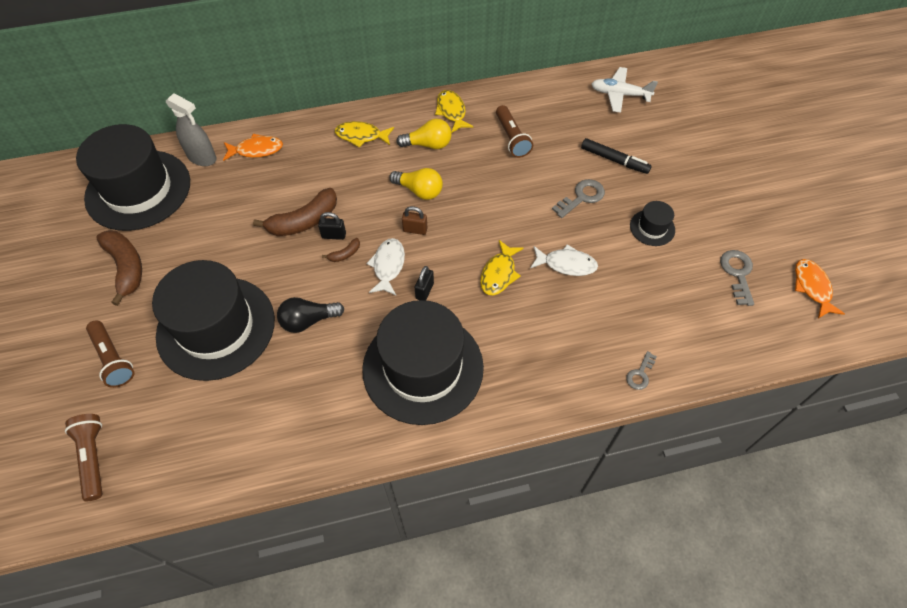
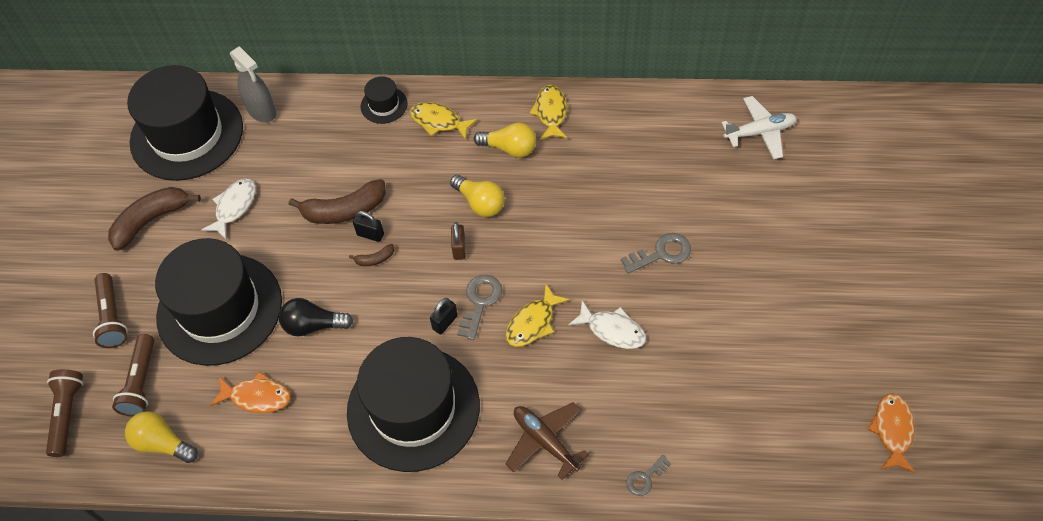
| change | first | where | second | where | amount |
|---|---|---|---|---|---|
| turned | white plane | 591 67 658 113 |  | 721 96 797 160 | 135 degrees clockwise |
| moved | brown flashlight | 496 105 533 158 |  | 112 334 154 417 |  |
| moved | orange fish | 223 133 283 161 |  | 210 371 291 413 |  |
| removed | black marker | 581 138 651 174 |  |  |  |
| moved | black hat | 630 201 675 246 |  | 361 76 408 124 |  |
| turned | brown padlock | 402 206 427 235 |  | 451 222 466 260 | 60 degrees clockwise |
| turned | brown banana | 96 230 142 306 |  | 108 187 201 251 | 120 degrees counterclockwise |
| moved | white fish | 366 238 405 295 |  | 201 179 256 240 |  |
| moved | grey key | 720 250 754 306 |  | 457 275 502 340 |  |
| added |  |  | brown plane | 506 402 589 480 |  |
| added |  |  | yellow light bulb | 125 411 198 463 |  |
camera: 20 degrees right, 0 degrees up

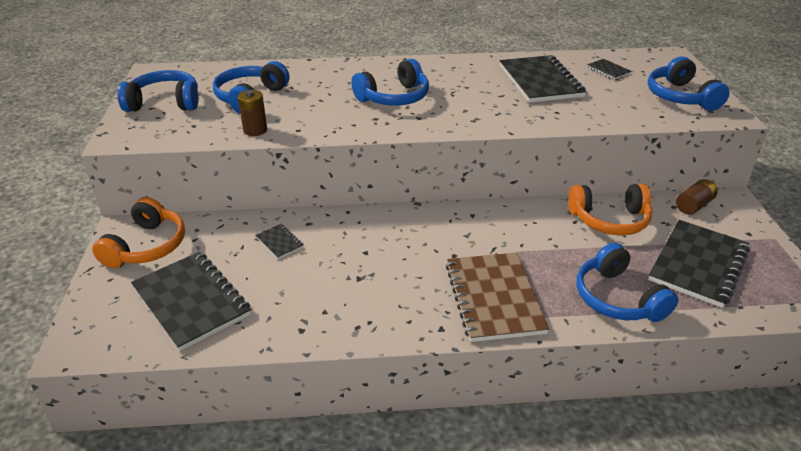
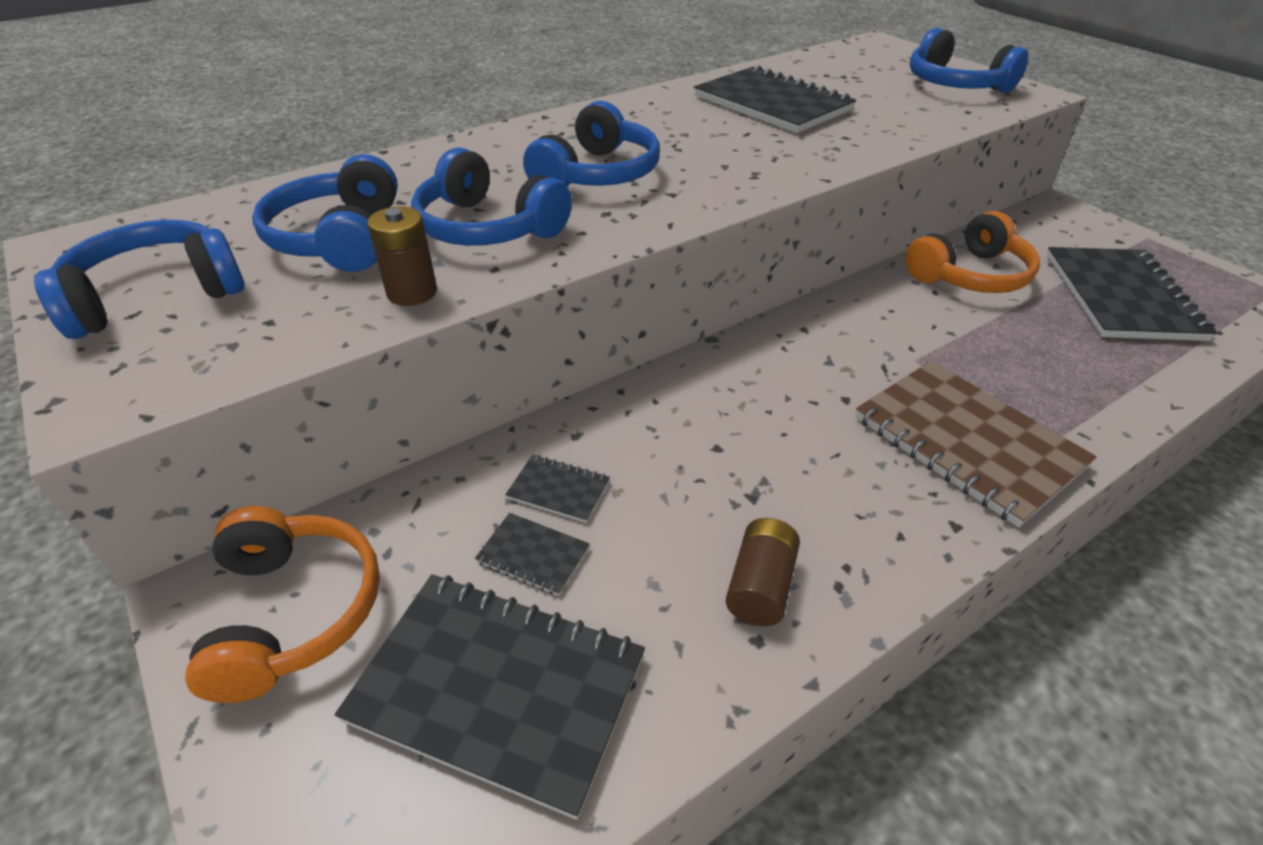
| change | first | where | second | where | amount |
|---|---|---|---|---|---|
| moved | black notebook | 587 59 632 80 |  | 475 513 590 596 |  |
| moved | brown battery | 676 179 717 215 |  | 726 518 800 626 |  |
| moved | blue headphones | 577 243 678 322 |  | 411 147 572 246 |  |
camera: 30 degrees left, 5 degrees up

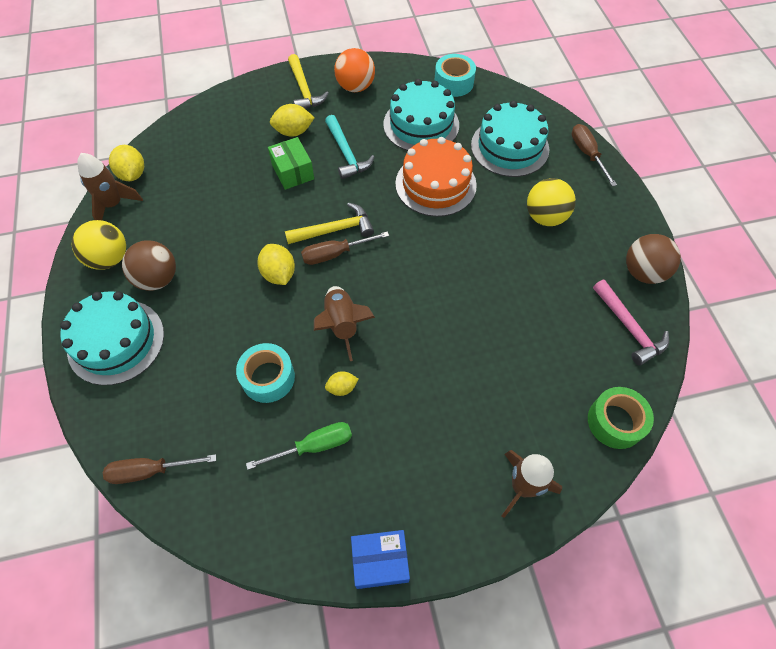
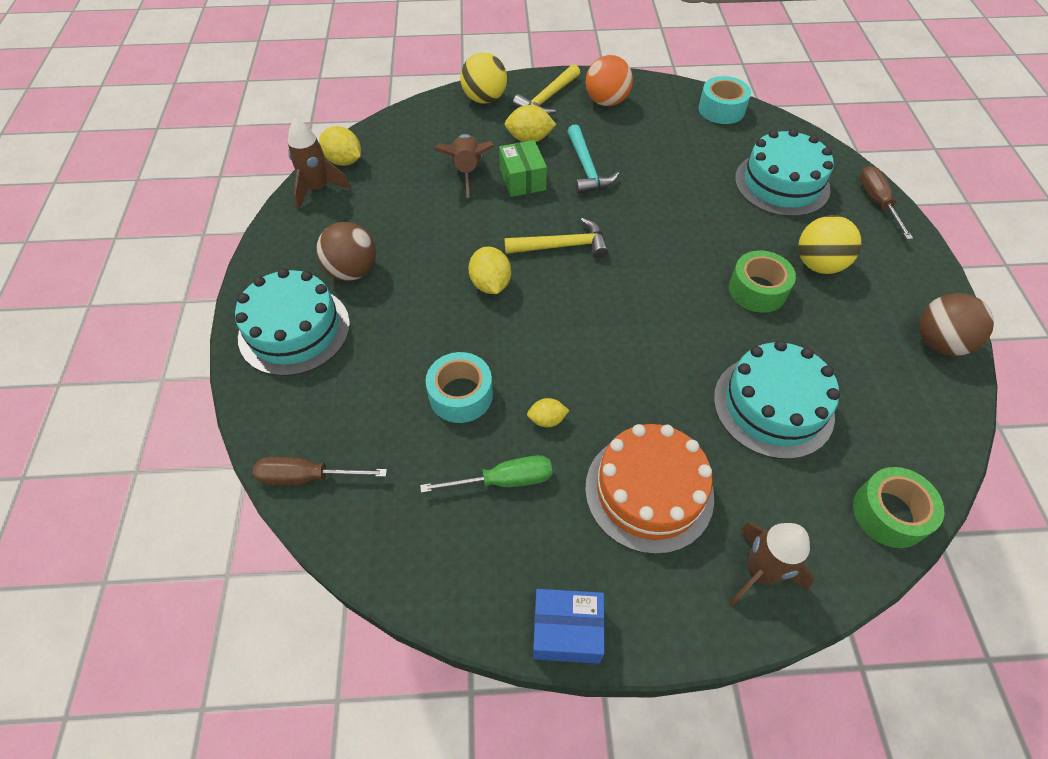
| change | first | where | second | where | amount |
|---|---|---|---|---|---|
| turned | yellow hammer | 288 54 329 109 |  | 513 64 580 115 | 45 degrees clockwise |
| moved | turquoise cake | 383 79 459 151 |  | 714 340 840 459 |  |
| moved | orange cake | 395 137 477 217 |  | 585 424 714 554 |  |
| turned | yellow lemon | 109 145 144 181 |  | 319 126 361 166 | 45 degrees counterclockwise |
| moved | yellow ball | 72 220 126 270 |  | 460 52 507 104 |  |
| removed | brown screwdriver | 301 231 389 265 |  |  |  |
| removed | pink hammer | 593 280 669 366 |  |  |  |
| moved | brown rocket | 314 286 375 361 |  | 434 134 494 198 |  |
| added |  |  | green tape | 729 251 796 313 |  |
camera: 10 degrees right, 5 degrees down

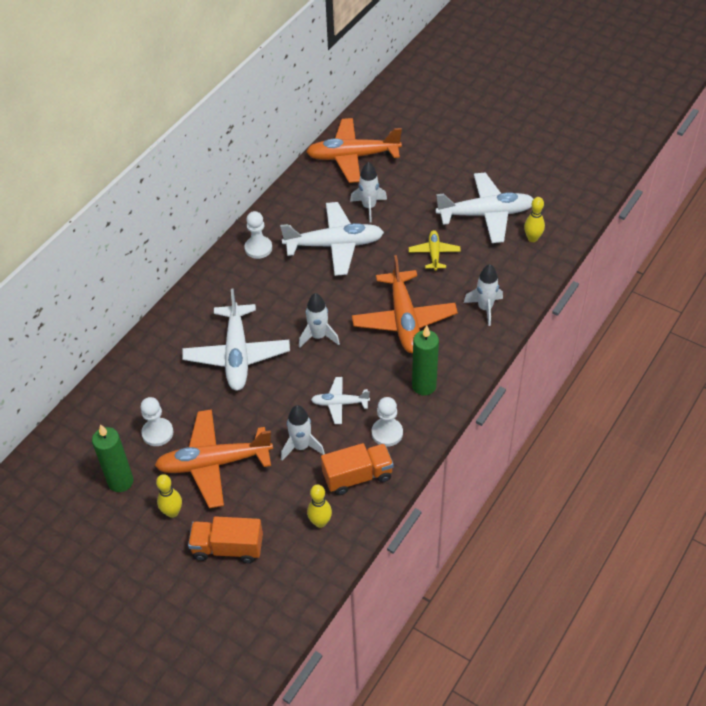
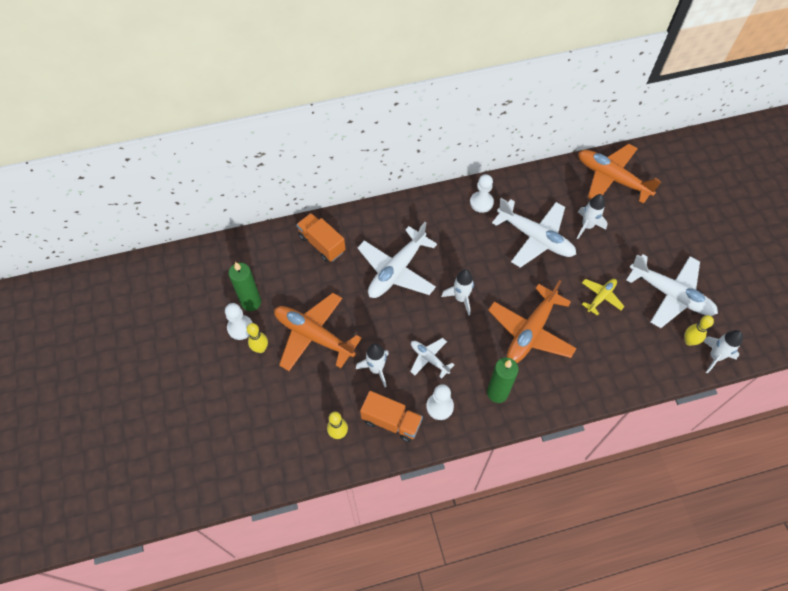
| change | first | where | second | where | amount |
|---|---|---|---|---|---|
| moved | white rocket | 464 264 503 326 |  | 703 330 743 373 |  |
| moved | white pawn | 141 397 173 446 |  | 225 303 253 340 |  |
| moved | orange truck | 188 516 263 563 |  | 296 213 346 262 |  |
camera: 40 degrees right, 10 degrees up

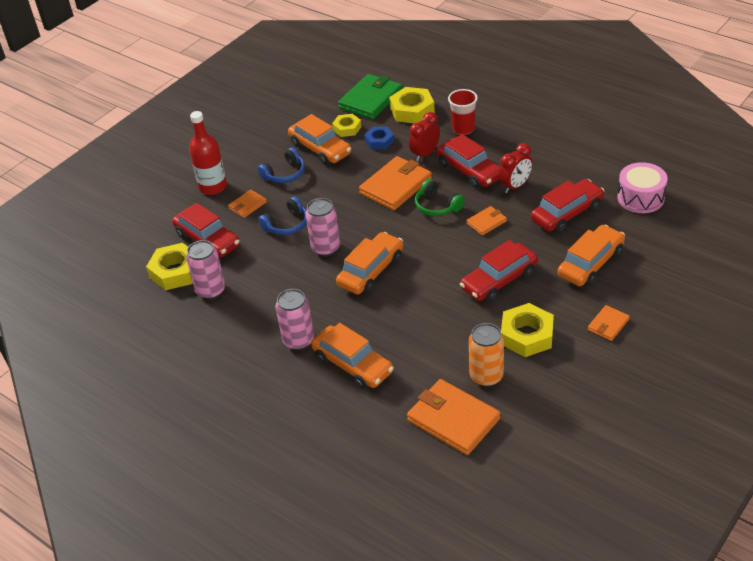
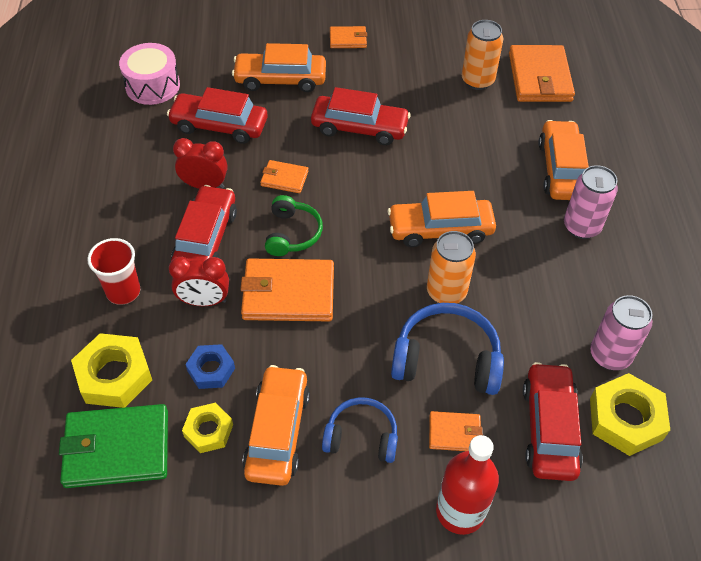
| change | first | where | second | where | amount |
|---|---|---|---|---|---|
| resized | blue headphones | 258 196 307 235 |  | 391 303 504 395 | x1.55 |
| recoloured | pink can | 305 198 340 256 | orange can | 427 231 476 303 |  |
| removed | yellow nut | 501 303 554 357 |  |  |  |
camera: 135 degrees left, 10 degrees up

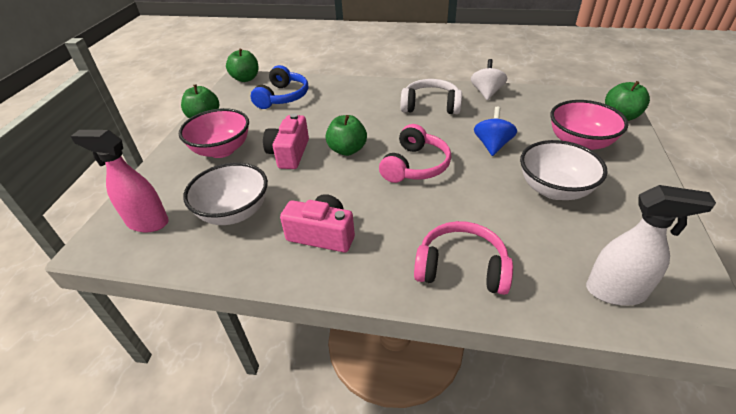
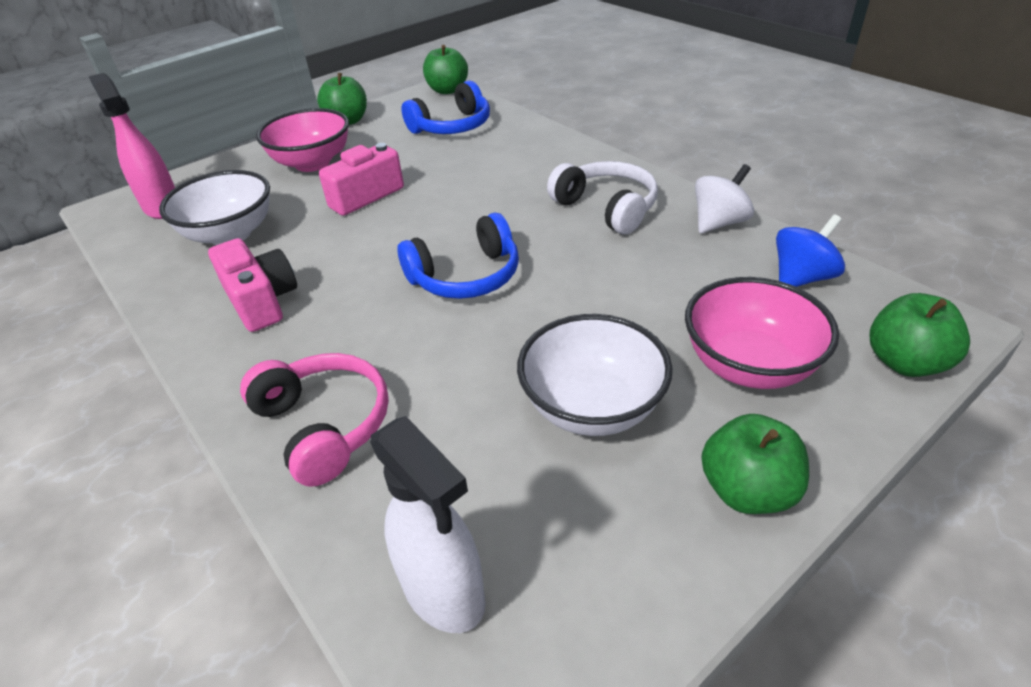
| change | first | where | second | where | amount |
|---|---|---|---|---|---|
| moved | blue spinning top | 474 107 517 156 |  | 776 214 845 287 |  |
| moved | green apple | 326 115 367 156 |  | 701 414 809 514 |  |
| recoloured | pink headphones | 379 124 451 183 | blue headphones | 397 213 519 299 |  |
camera: 40 degrees right, 0 degrees up

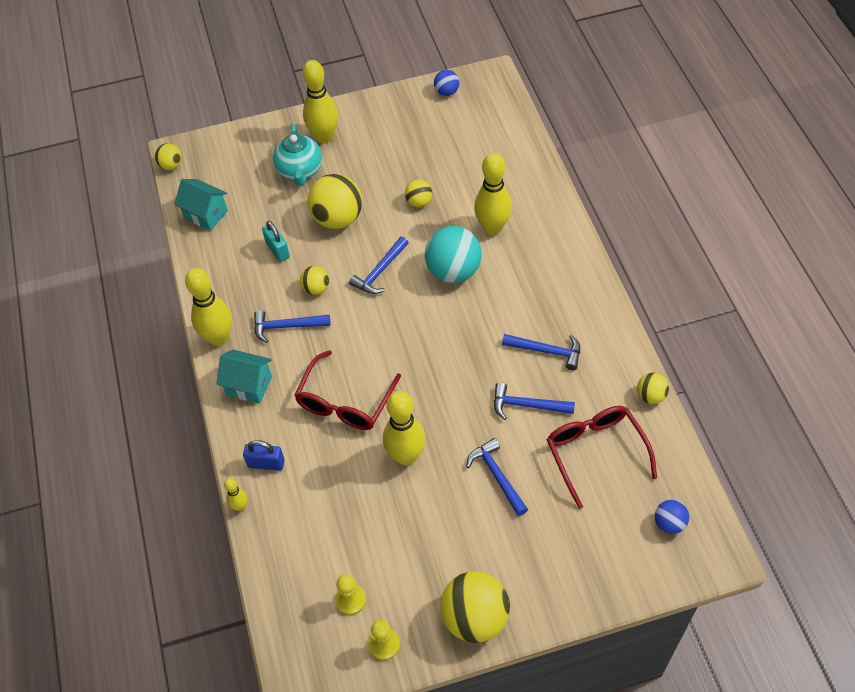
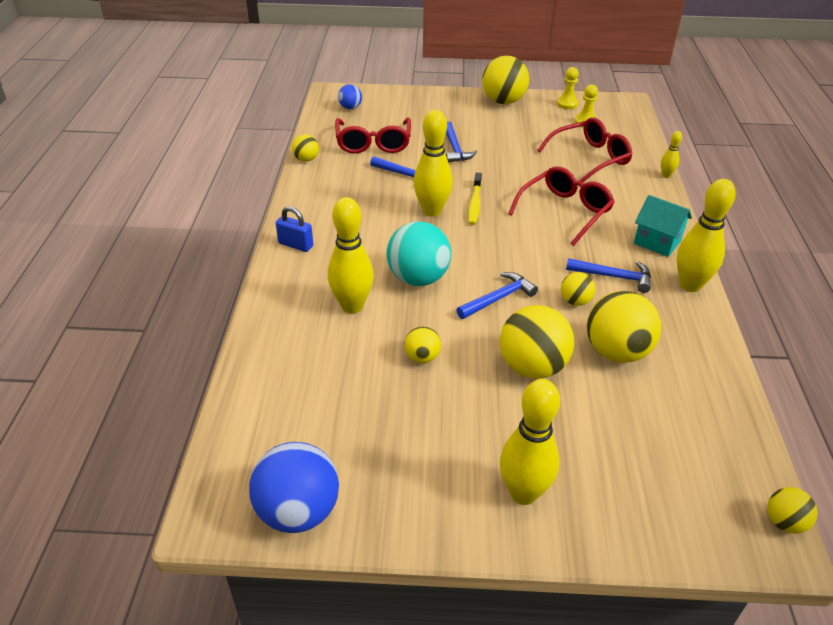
| change | first | where | second | where | amount |
|---|---|---|---|---|---|
| resized | blue ball | 434 70 459 96 |  | 249 442 339 533 | x1.95 |
| removed | turquoise teapot | 273 124 322 187 |  |  |  |
| removed | turquoise house | 174 179 228 231 |  |  |  |
| replaced | turquoise padlock | 262 221 290 262 | yellow ball | 587 291 661 363 |  |
| removed | blue hammer | 502 334 580 370 |  |  |  |
| moved | yellow bowling pin | 383 391 426 465 |  | 414 110 453 217 |  |
| moved | blue padlock | 243 440 285 471 |  | 276 206 313 252 |  |
| added |  |  | red glasses | 537 117 632 183 |  |
| added |  |  | yellow toothbrush | 468 173 482 225 |  |
camera: 165 degrees left, 15 degrees down

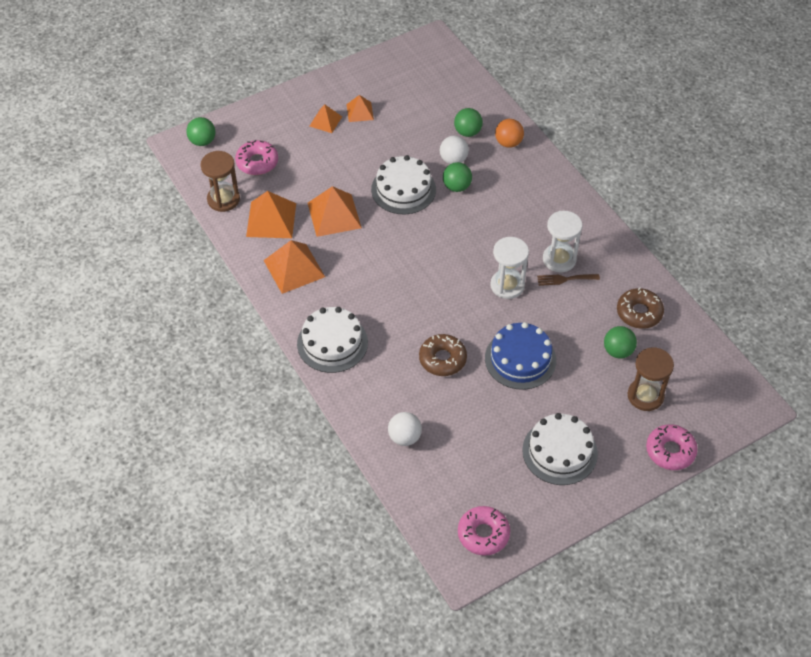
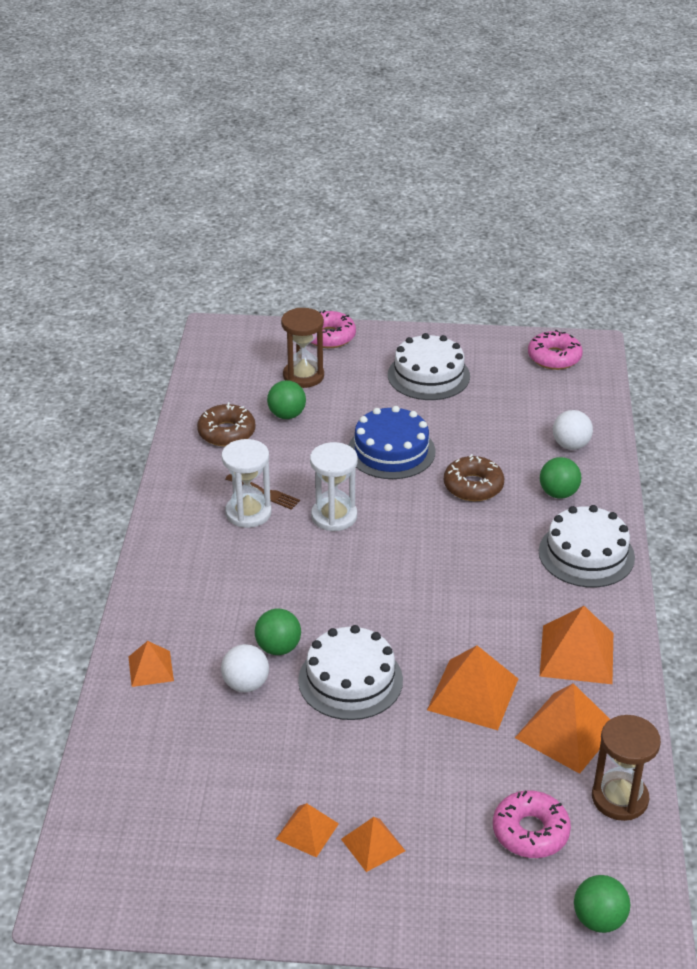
| change | first | where | second | where | amount |
|---|---|---|---|---|---|
| moved | green ball | 454 108 483 137 |  | 540 457 581 499 |  |
| replaced | orange ball | 495 119 524 148 | orange pyramid | 128 641 174 687 |  |
camera: 145 degrees left, 15 degrees down

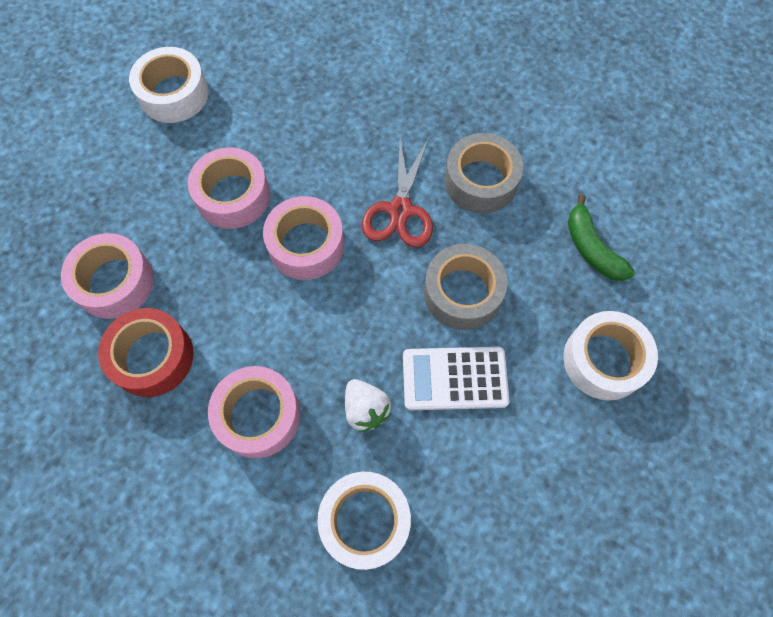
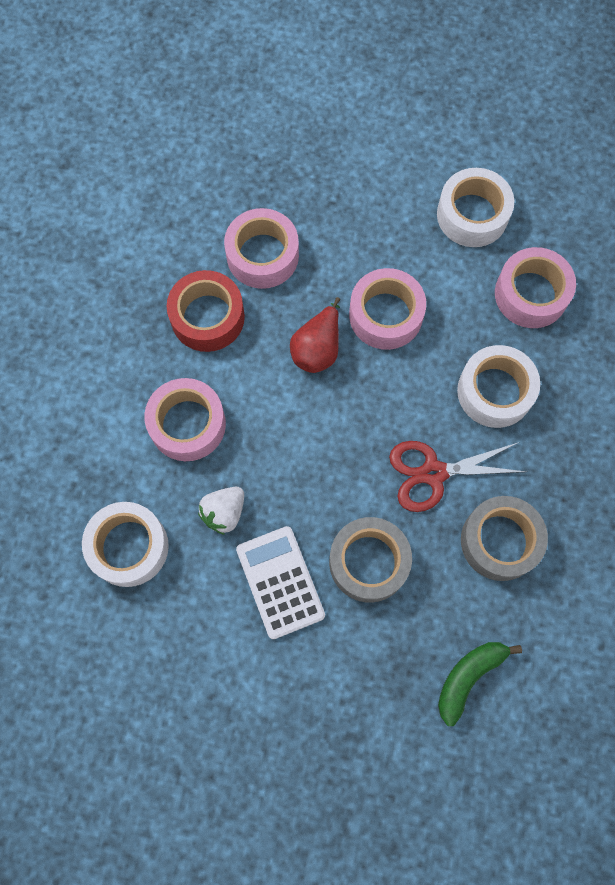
| change | first | where | second | where | amount |
|---|---|---|---|---|---|
| moved | pink tape | 263 196 344 280 |  | 495 247 576 328 |  |
| moved | white tape | 563 311 658 400 |  | 457 345 540 428 |  |
| added |  |  | red pear | 290 297 340 373 |  |
camera: 70 degrees right, 5 degrees up

